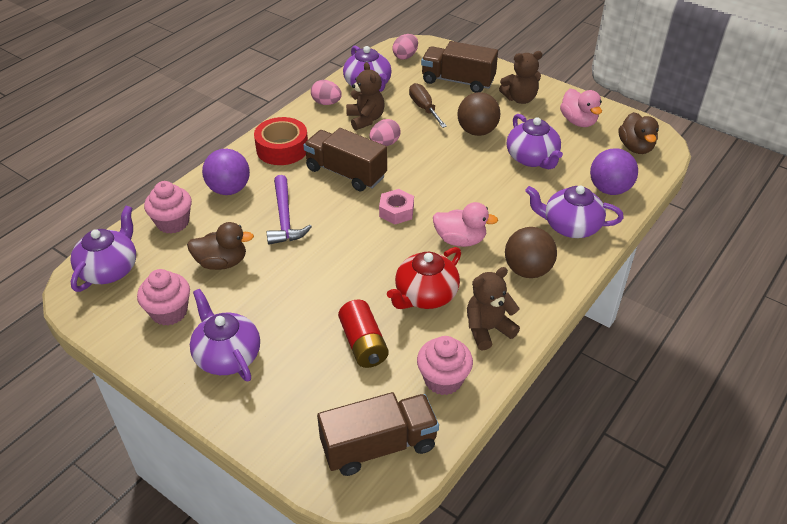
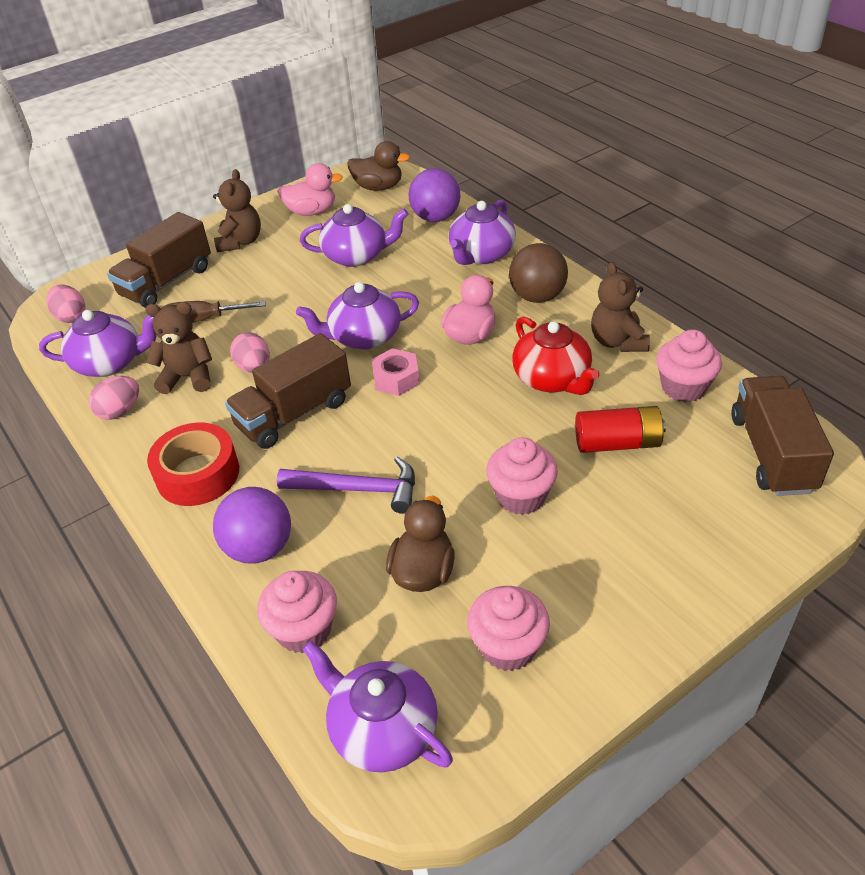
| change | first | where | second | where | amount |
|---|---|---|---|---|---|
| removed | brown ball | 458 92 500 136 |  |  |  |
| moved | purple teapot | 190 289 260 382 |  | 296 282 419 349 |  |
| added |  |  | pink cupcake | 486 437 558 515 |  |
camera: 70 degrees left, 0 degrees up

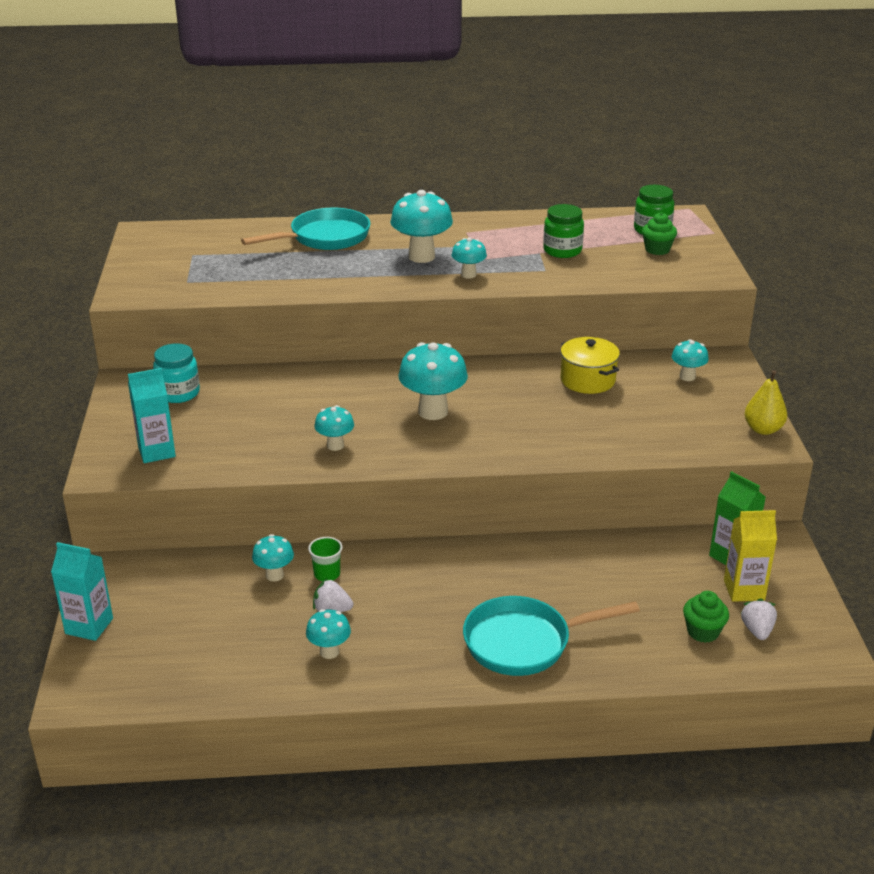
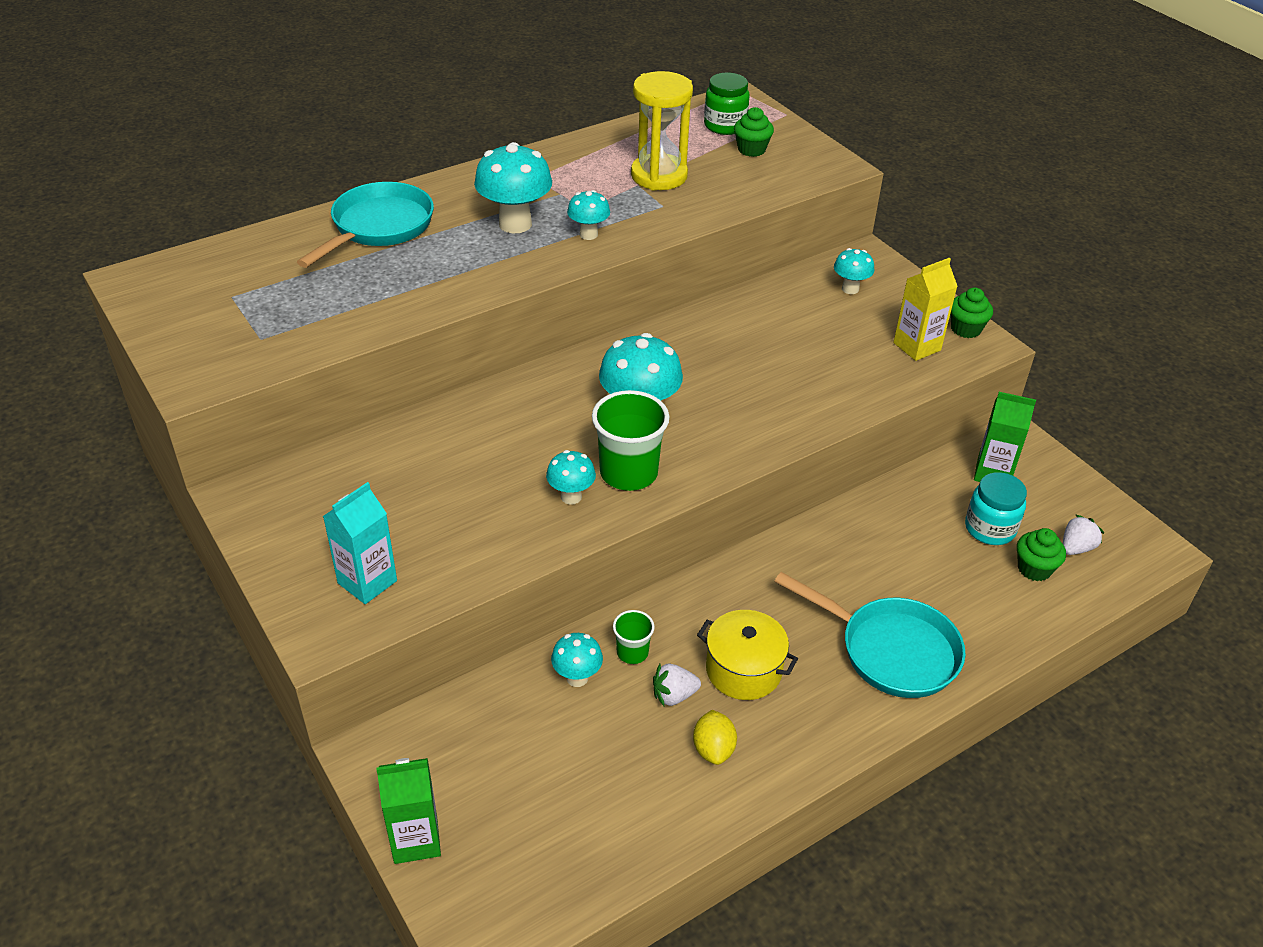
| change | first | where | second | where | amount |
|---|---|---|---|---|---|
| replaced | green jar | 543 204 584 258 | yellow hourglass | 631 71 693 191 |  |
| moved | yellow pot | 560 337 620 394 |  | 697 610 798 700 |  |
| moved | turquoise jar | 153 343 200 403 |  | 965 472 1027 545 |  |
| replaced | yellow pear | 745 370 787 435 | green cupcake | 950 288 993 338 |  |
| moved | yellow carton | 724 510 777 602 |  | 893 258 958 361 |  |
| recoloured | turquoise carton | 51 542 113 641 | green carton | 376 758 441 864 |  |
| turned | turquoise pan | 463 596 640 676 |  | 774 572 966 698 | 105 degrees counterclockwise |
| turned | white strawberry | 741 598 777 640 |  | 1063 514 1104 555 | 75 degrees clockwise |
| replaced | turquoise mushroom | 306 609 351 659 | yellow lemon | 693 710 737 765 |  |
| added |  |  | green cup | 592 390 670 491 |  |
camera: 30 degrees left, 10 degrees up

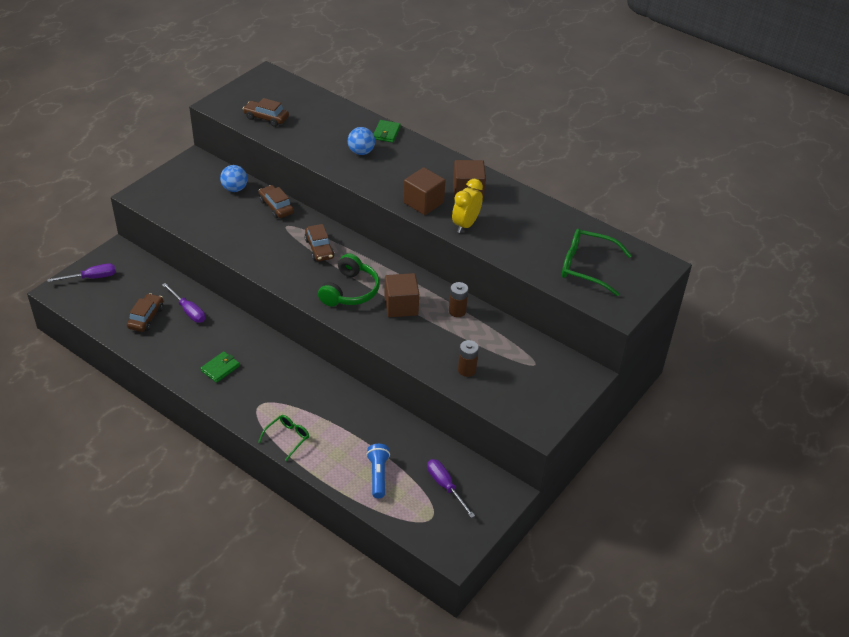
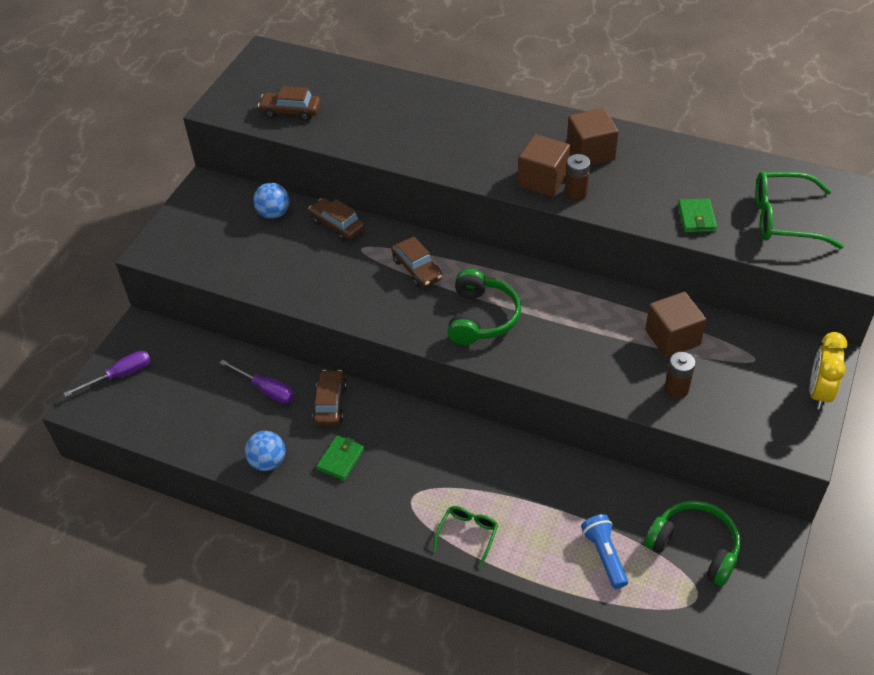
| change | first | where | second | where | amount |
|---|---|---|---|---|---|
| moved | green wallet | 374 120 401 143 |  | 678 198 717 233 |  |
| moved | blue ball | 348 127 375 155 |  | 245 431 285 471 |  |
| moved | yellow clock | 452 179 483 233 |  | 809 332 847 409 |  |
| moved | brown cube | 384 273 419 317 |  | 645 292 706 357 |  |
| moved | brown battery | 449 282 468 317 |  | 565 154 590 201 |  |
| moved | brown car | 127 293 163 332 |  | 312 370 347 426 |  |
| replaced | purple screwdriver | 427 459 475 518 | green headphones | 644 500 740 586 |  |
camera: 10 degrees left, 5 degrees up

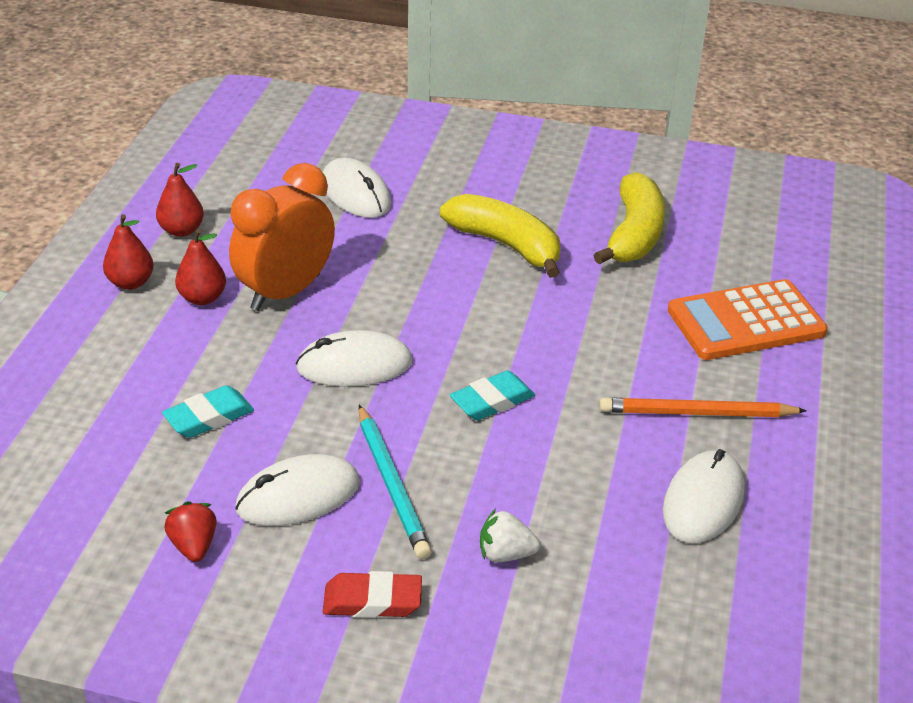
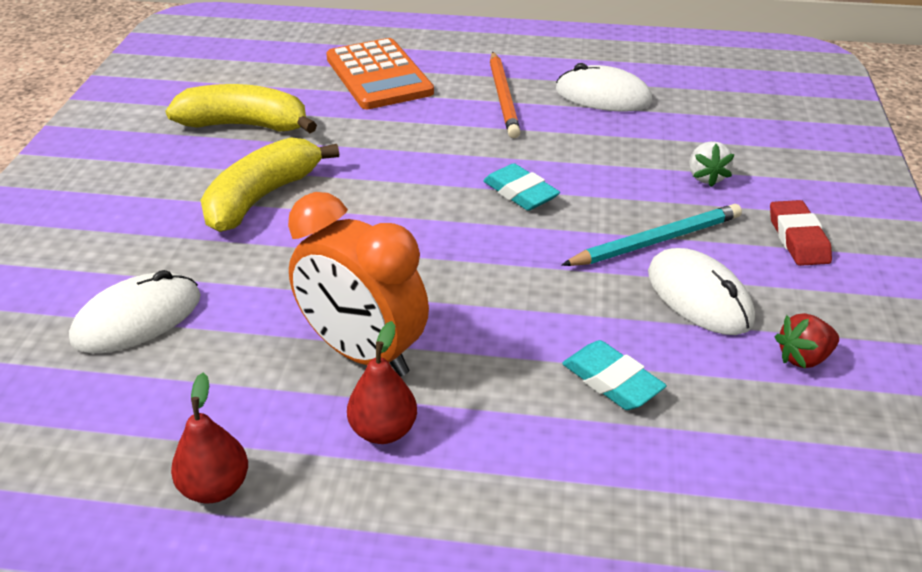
| change | first | where | second | where | amount |
|---|---|---|---|---|---|
| removed | red pear | 103 214 154 290 |  |  |  |
| removed | white mouse | 296 330 413 387 |  |  |  |
camera: 95 degrees left, 0 degrees up

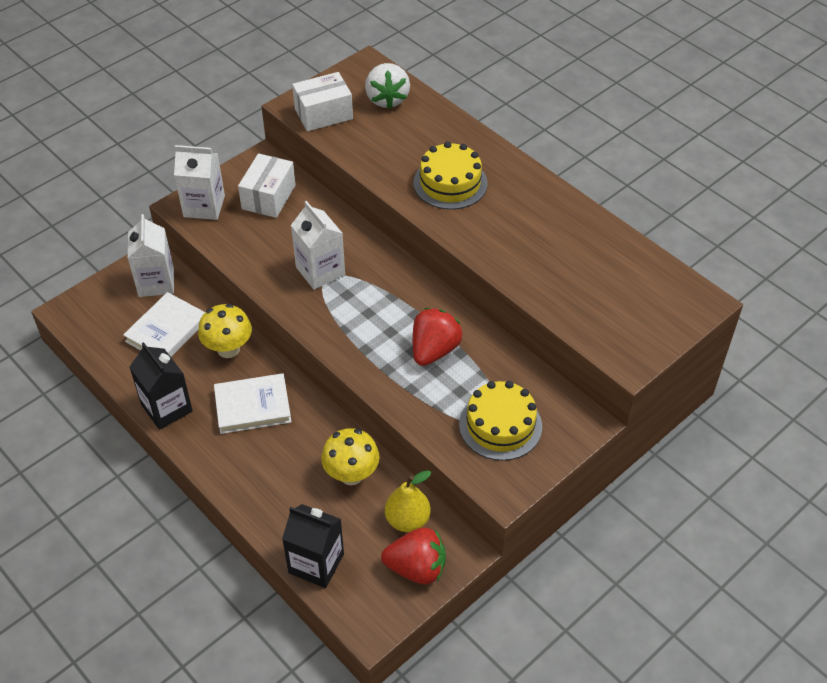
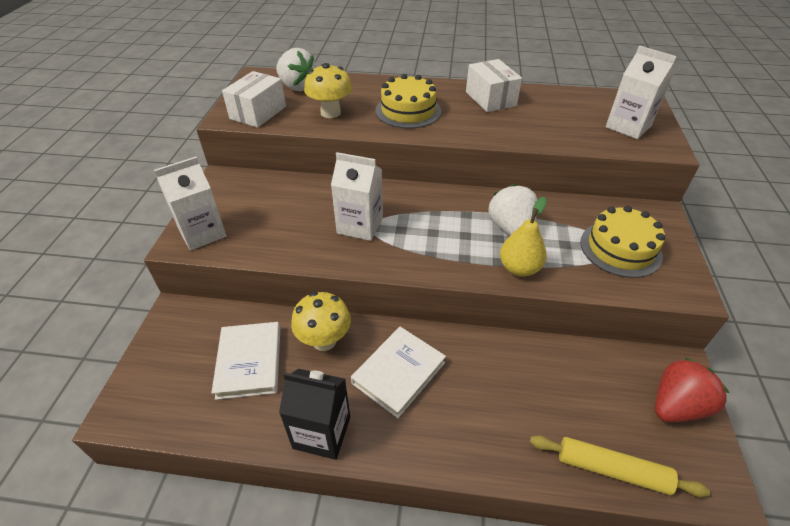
| change | first | where | second | where | amount |
|---|---|---|---|---|---|
| moved | white box | 238 153 296 218 |  | 466 59 522 112 |  |
| moved | white carton | 128 214 174 297 |  | 606 46 677 139 |  |
| recoloured | red strawberry | 413 308 462 366 | white strawberry | 488 184 537 235 |  |
| moved | yellow mushroom | 321 428 380 485 |  | 304 63 352 118 |  |
| moved | yellow pear | 385 470 431 532 |  | 500 197 547 277 |  |
| replaced | black carton | 282 504 344 588 | yellow rolling pin | 530 435 710 497 |  |
camera: 40 degrees left, 5 degrees down

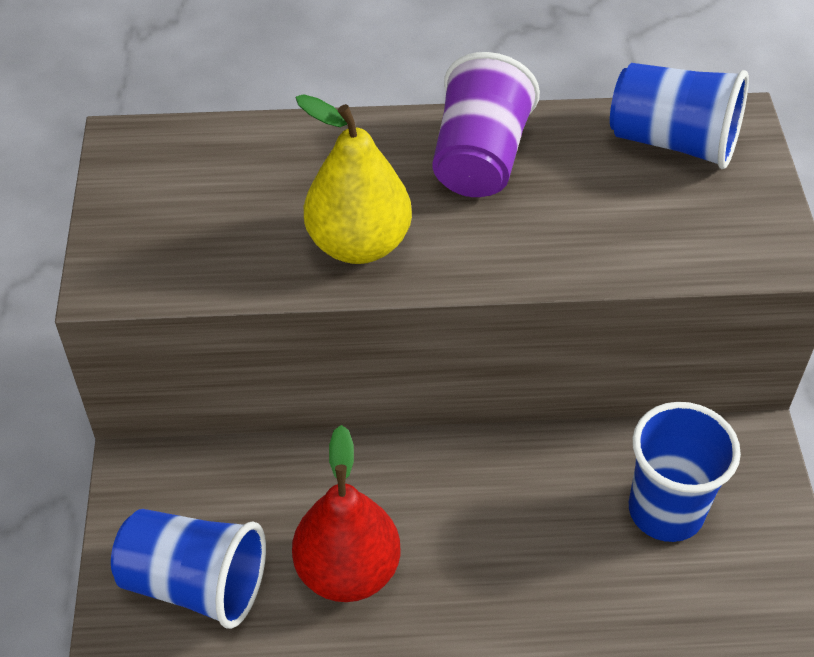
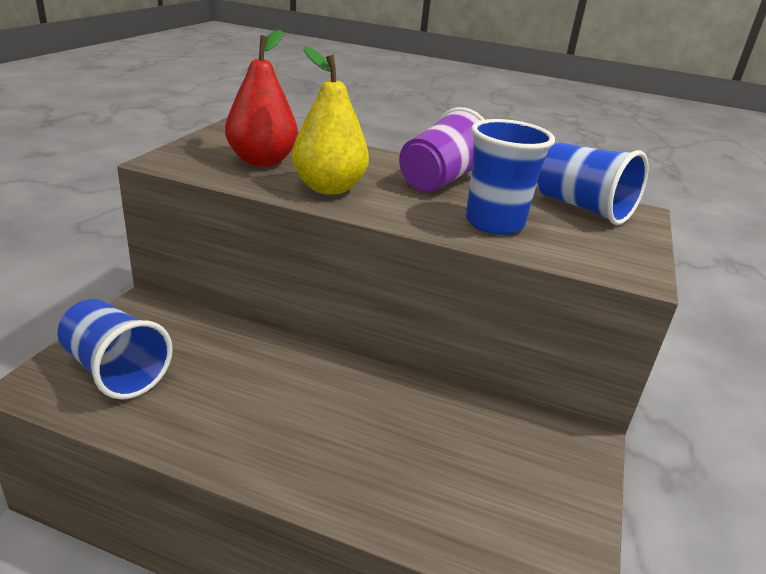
| change | first | where | second | where | amount |
|---|---|---|---|---|---|
| moved | blue cup | 629 402 741 542 |  | 466 119 555 235 |  |
| moved | red pear | 292 425 401 602 |  | 225 30 298 167 |  |
camera: 20 degrees right, 20 degrees down

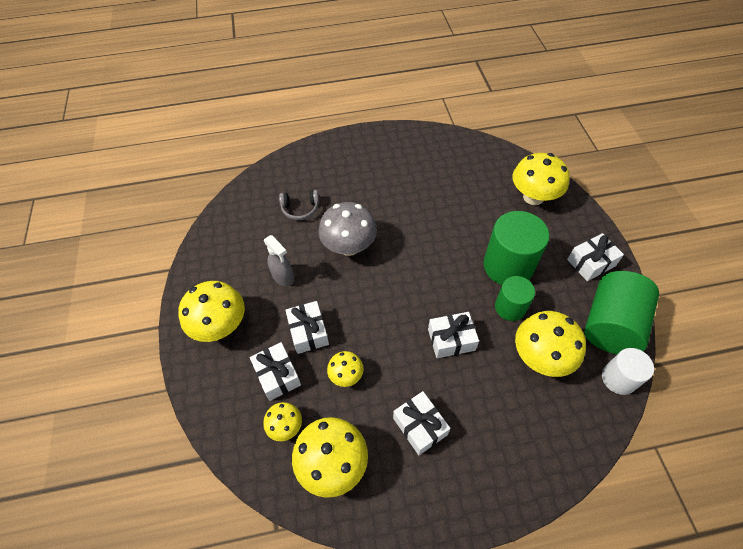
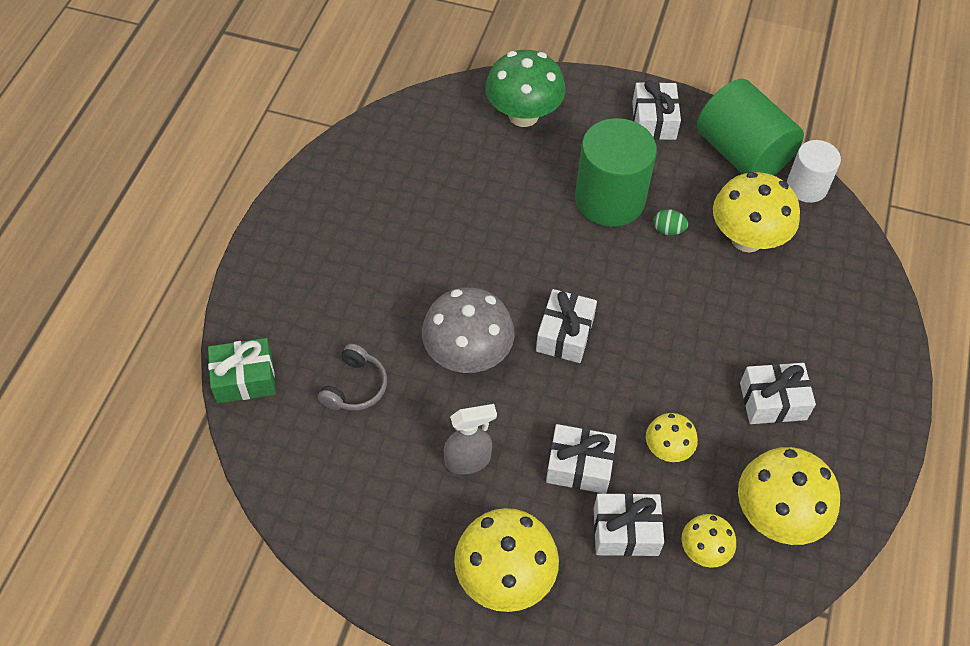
| change | first | where | second | where | amount |
|---|---|---|---|---|---|
| recoloured | yellow mushroom | 513 153 570 205 | green mushroom | 485 50 566 127 |  |
| replaced | green cylinder | 495 276 535 321 | green egg | 653 209 688 235 |  |
| moved | white gift | 428 312 479 358 |  | 536 289 597 363 |  |
| added |  |  | green gift | 208 338 276 403 |  |
camera: 65 degrees left, 0 degrees up

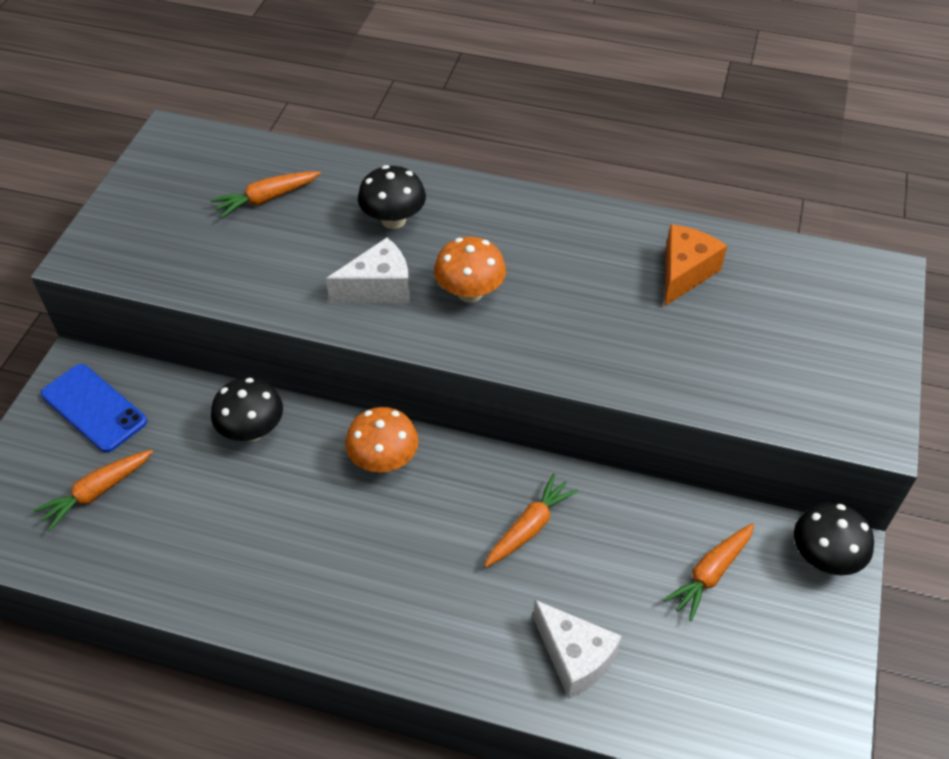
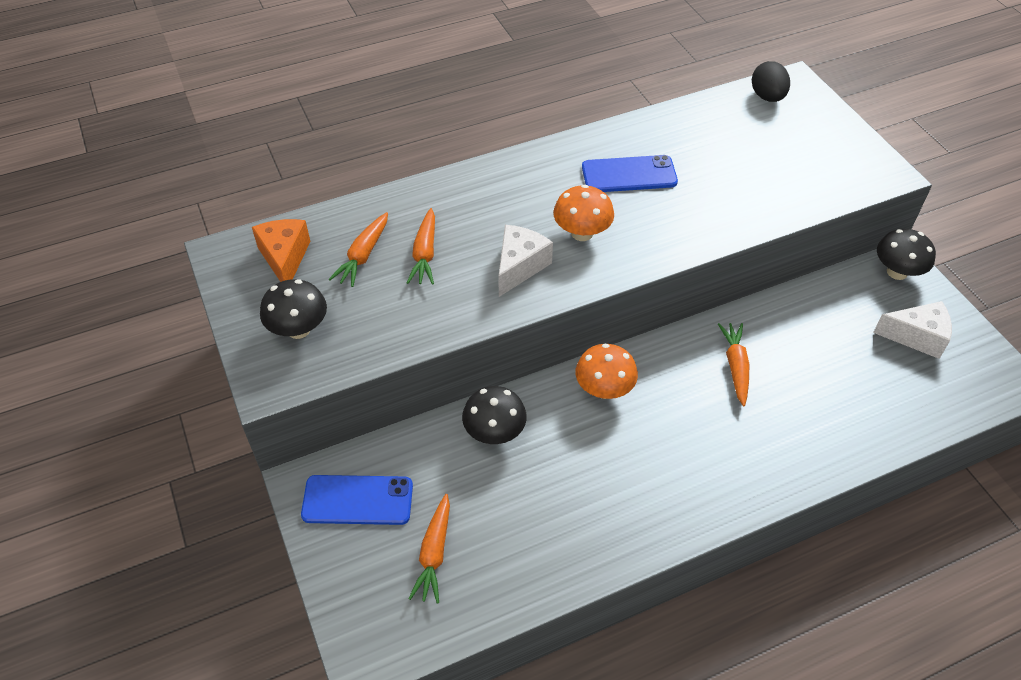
| change | first | where | second | where | amount |
|---|---|---|---|---|---|
| moved | black mushroom | 358 165 426 229 |  | 260 279 327 339 |  |
| moved | orange cheese | 665 225 727 306 |  | 252 219 310 282 |  |
| moved | orange carrot | 663 524 754 621 |  | 407 208 435 285 |  |
| moved | white cheese | 533 600 622 699 |  | 873 301 952 359 |  |
| added |  |  | black egg | 752 61 790 102 |  |
| added |  |  | blue phone | 582 155 678 192 |  |
camera: 40 degrees left, 0 degrees up

